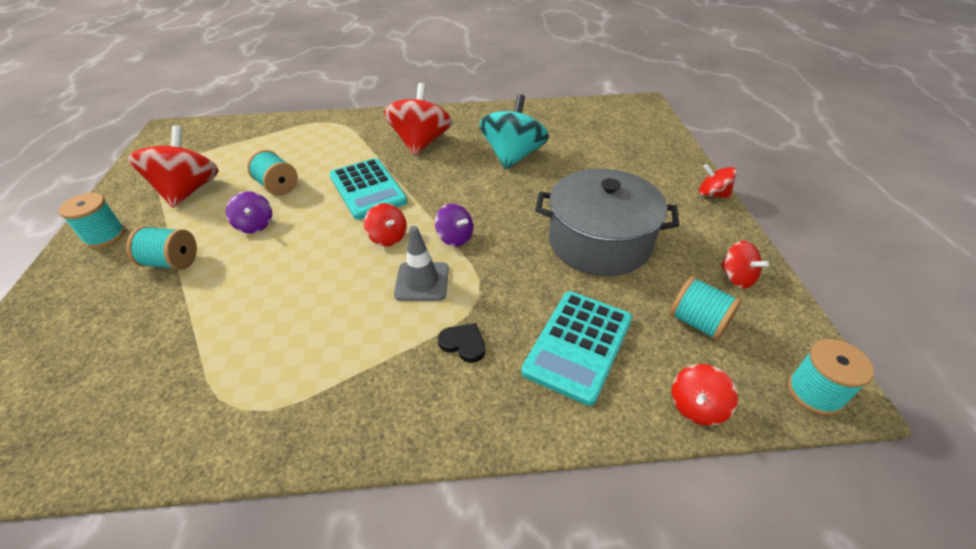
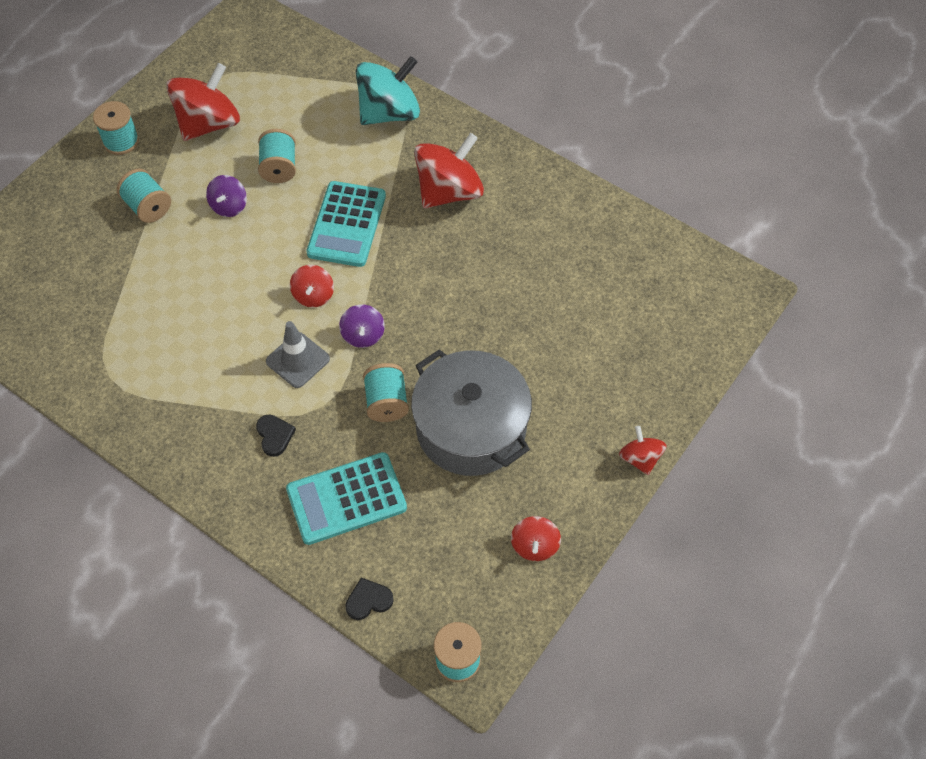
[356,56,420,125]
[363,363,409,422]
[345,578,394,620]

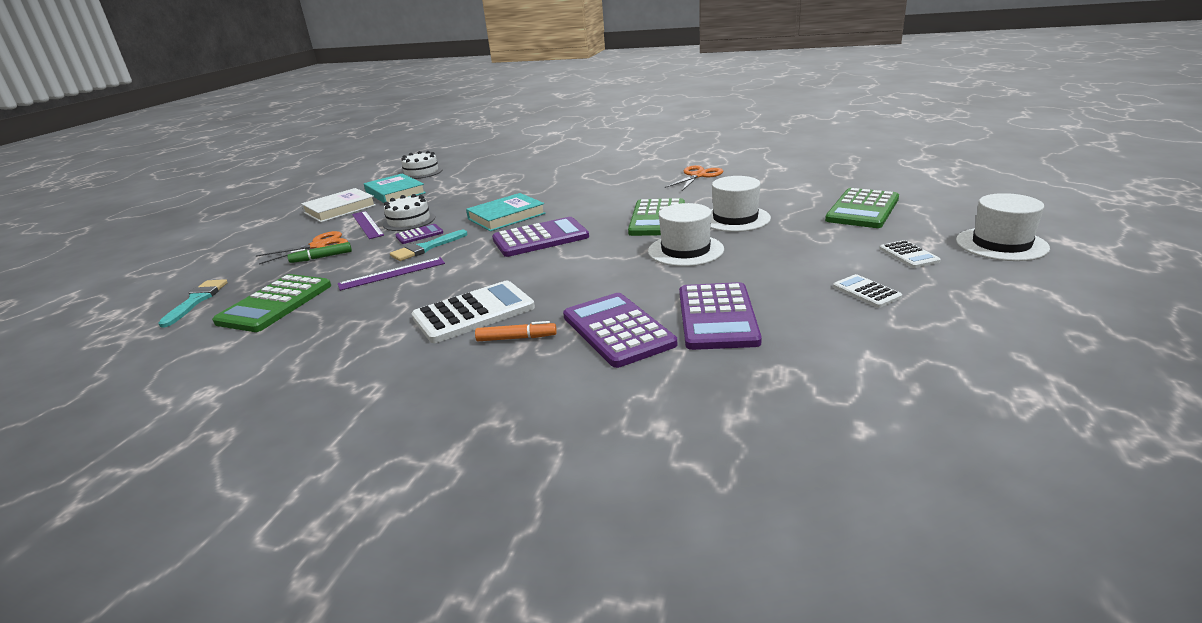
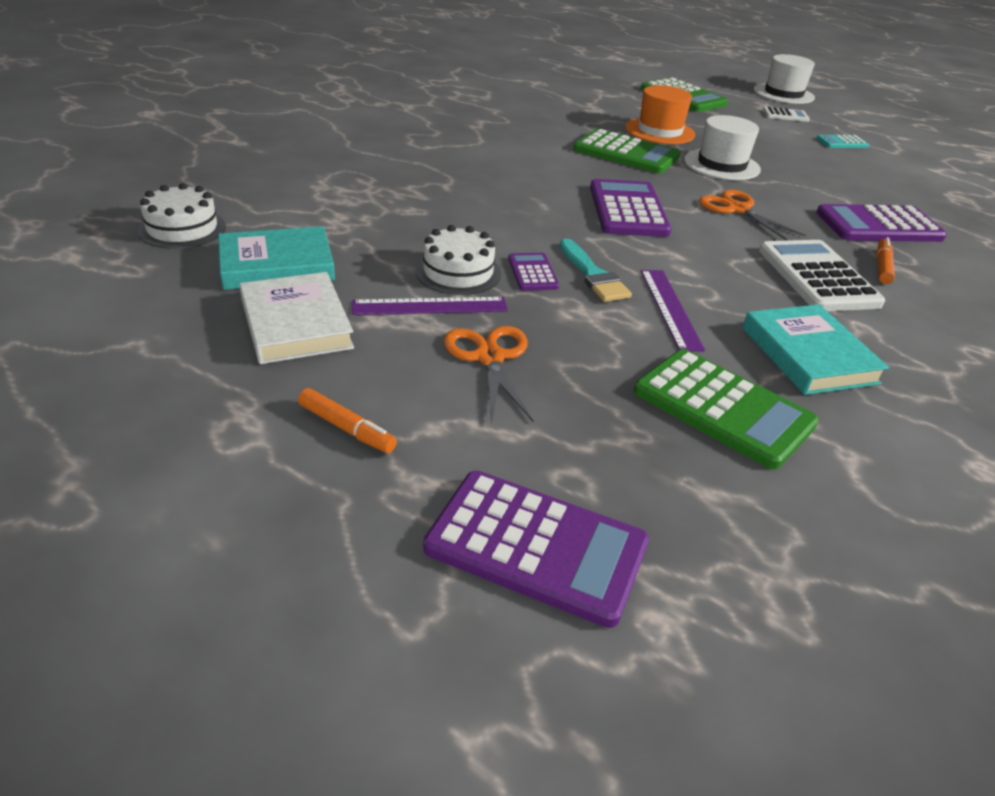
[158,279,228,328] (first image)
[287,242,352,263] (first image)
[298,388,397,453]
[743,304,889,395]
[699,190,806,241]
[423,471,649,628]
[625,85,695,144]
[816,135,869,148]

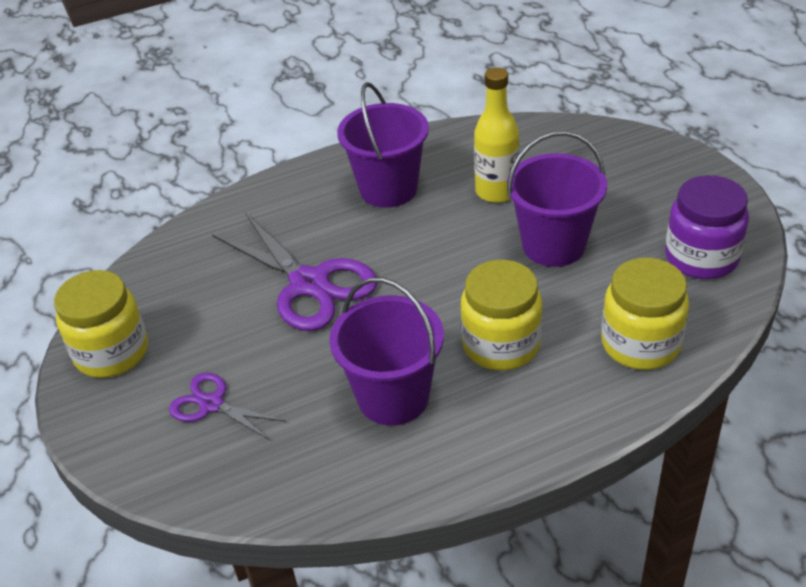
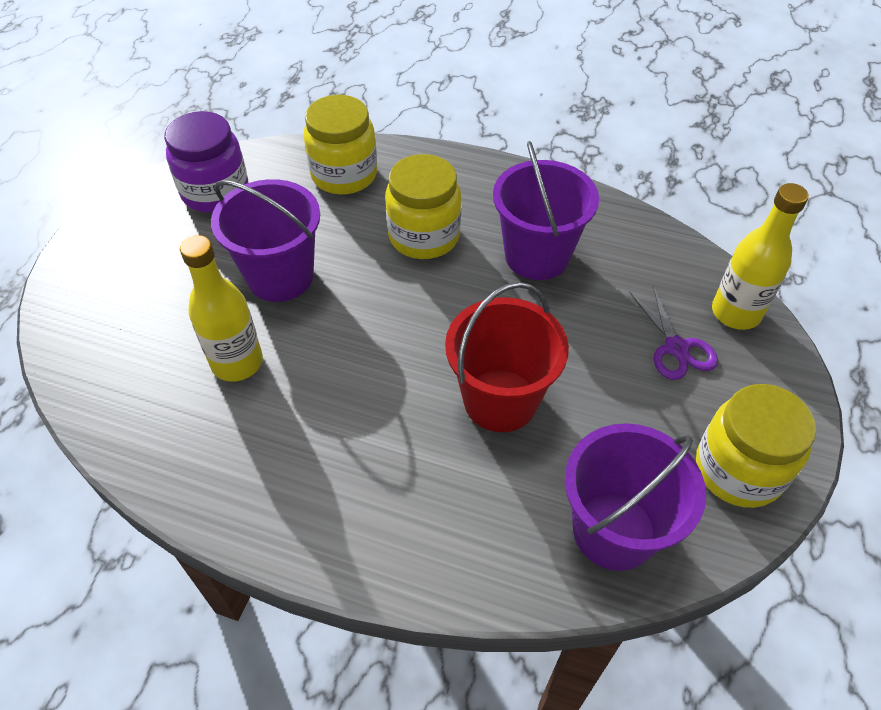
[712,183,809,330]
[565,423,706,571]
[445,282,569,432]

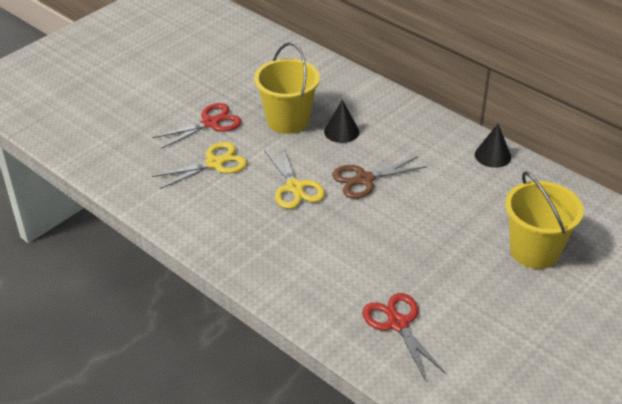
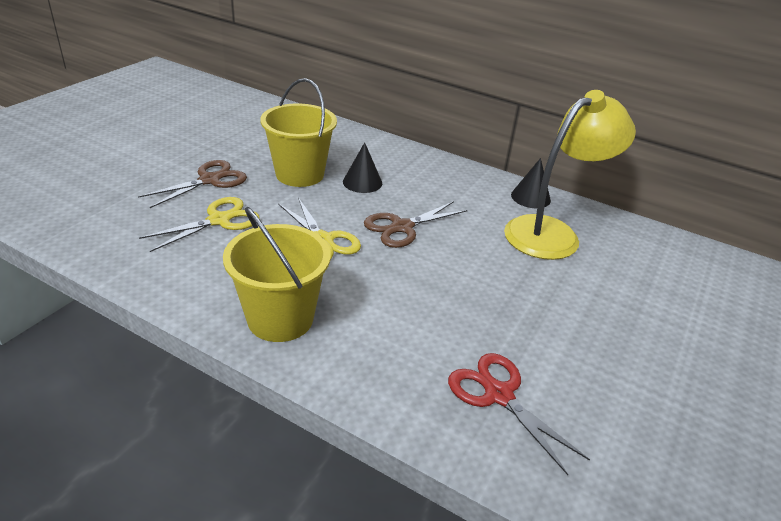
[504,90,636,260]
[223,207,331,342]
[138,160,247,208]

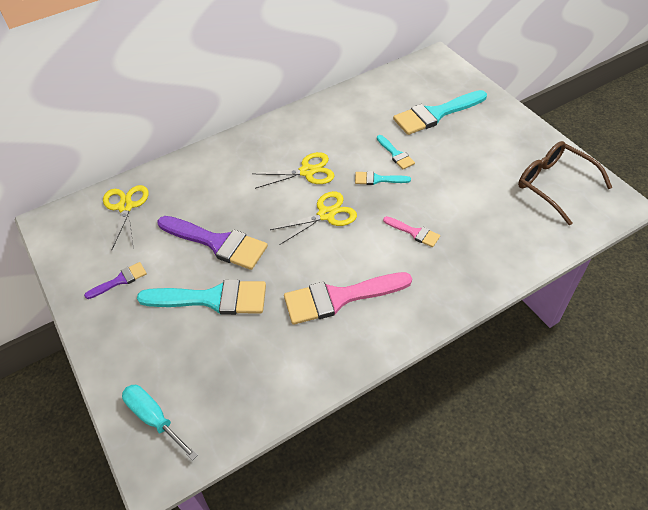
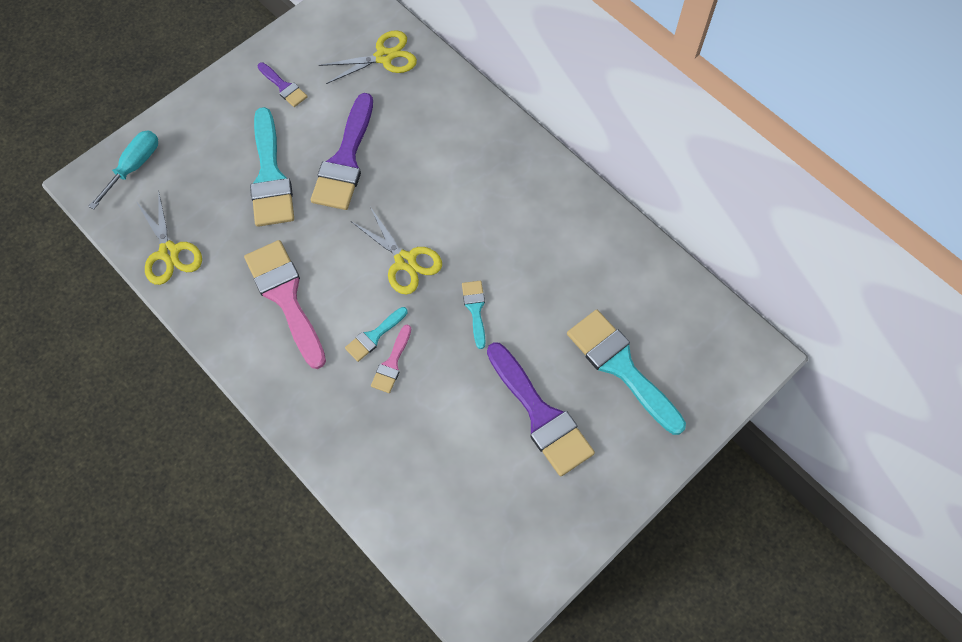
[518,141,612,225] (first image)
[487,342,595,476]
[135,194,202,285]
[345,307,408,362]

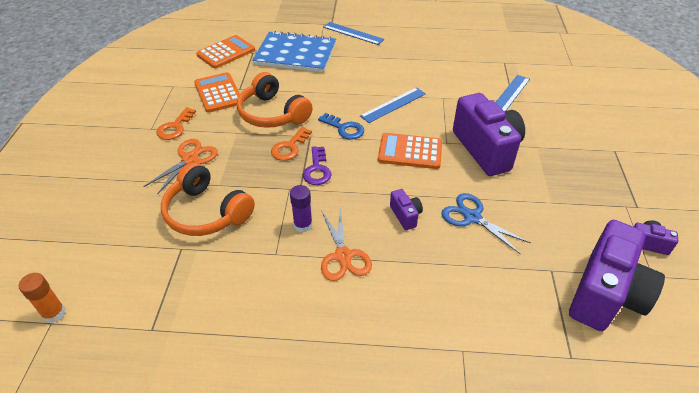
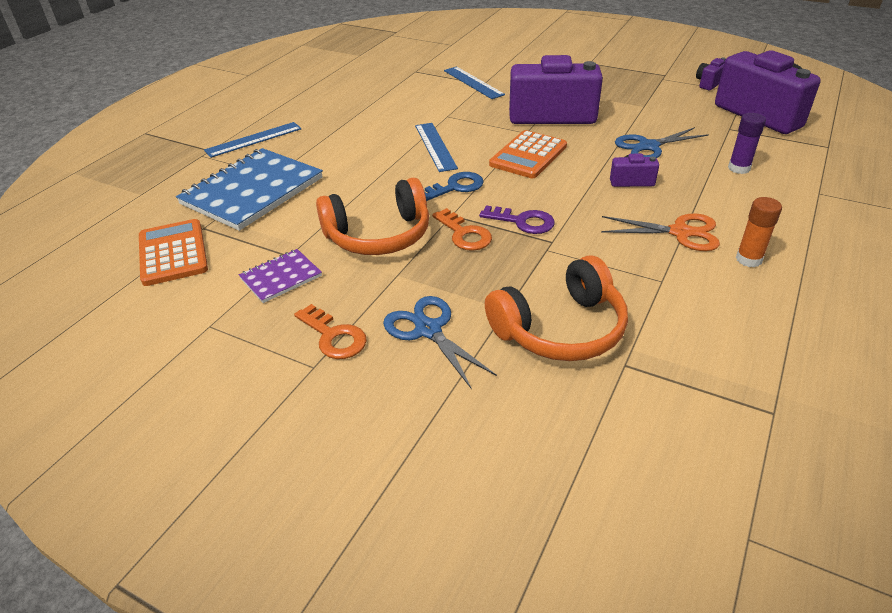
[736,197,782,267]
[728,113,766,174]
[239,249,322,303]
[383,296,497,388]

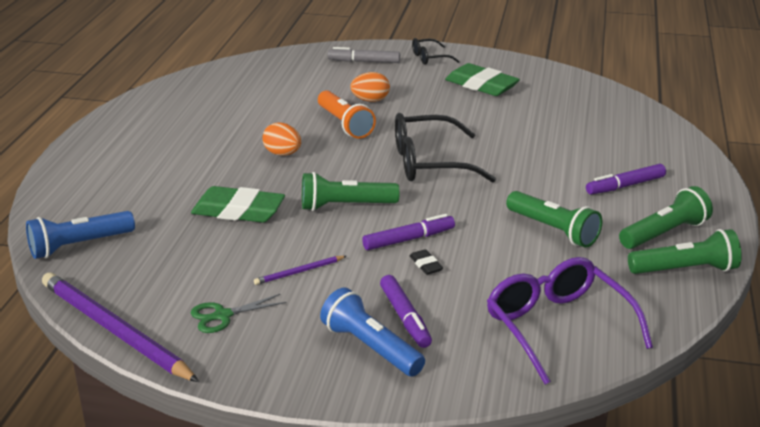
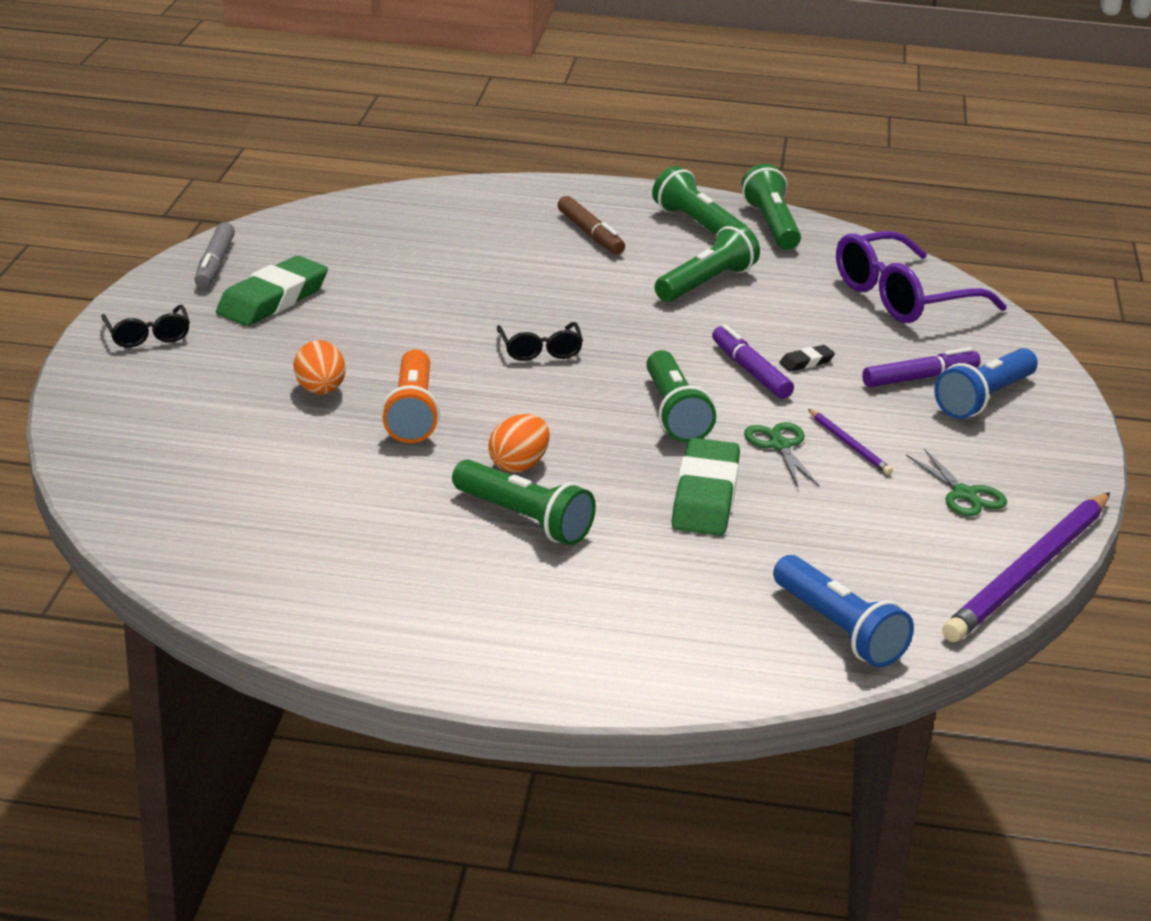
[452,460,596,545]
[744,422,820,487]
[194,222,235,288]
[558,196,625,254]
[381,349,440,443]
[497,322,583,361]

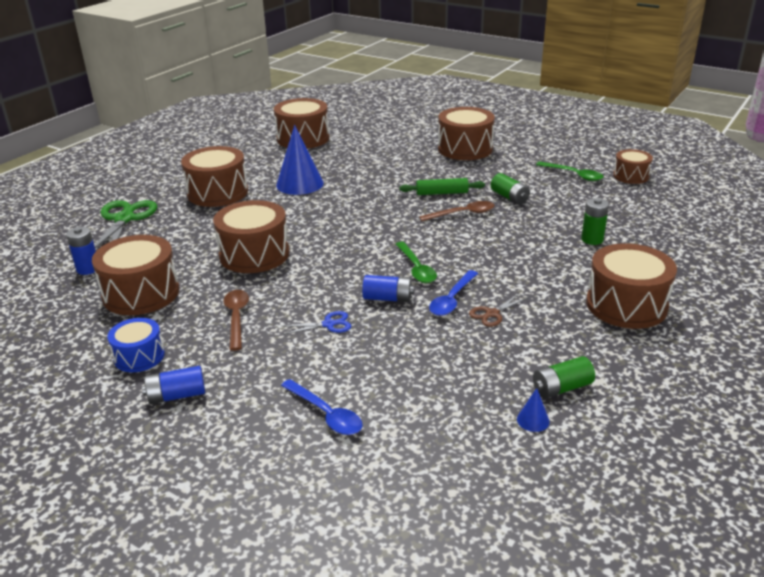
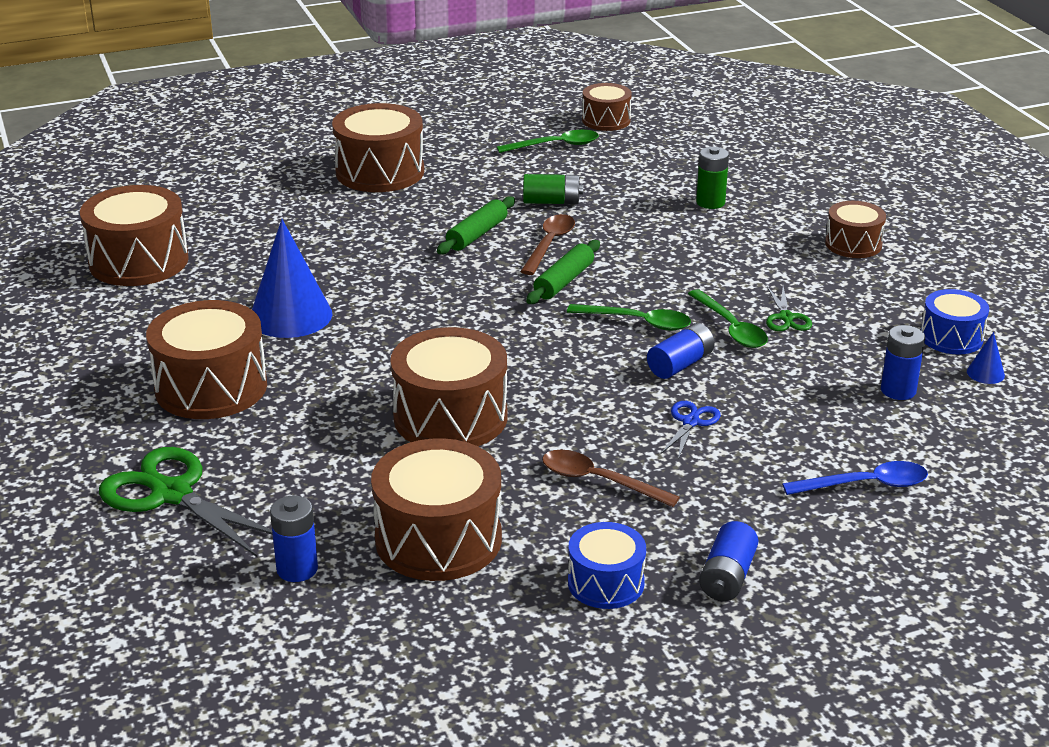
[526,240,600,304]
[881,325,925,400]
[921,289,989,354]
[688,289,768,348]
[766,286,812,331]
[825,201,886,258]

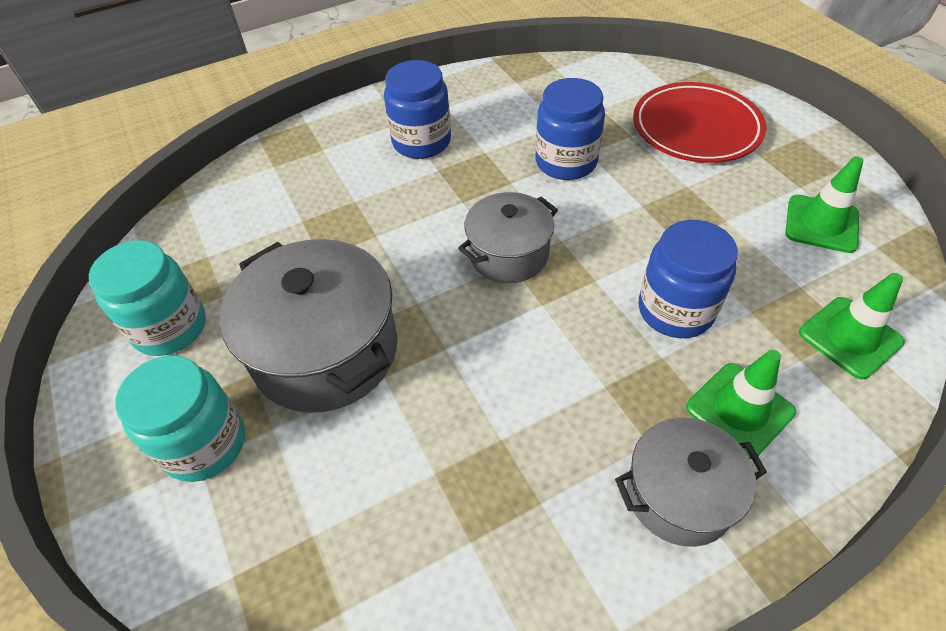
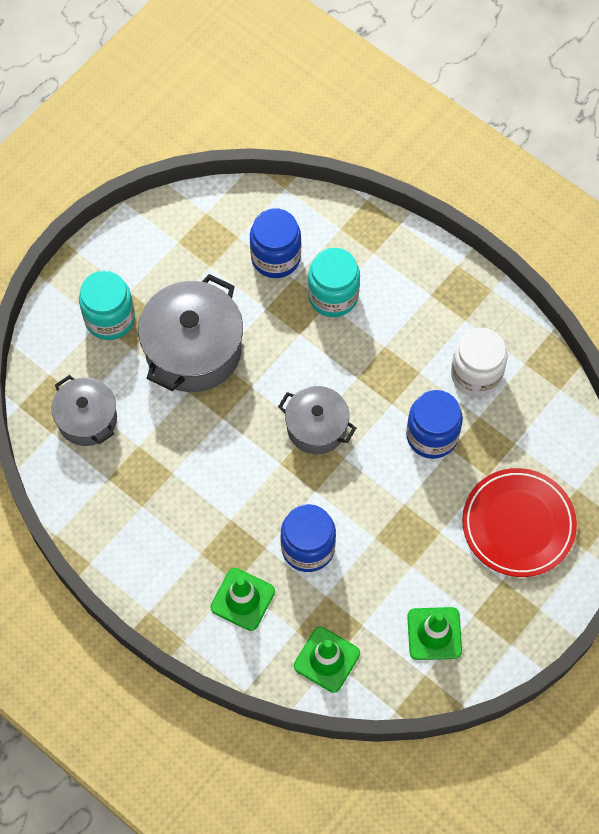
[451,328,507,397]
[308,248,360,317]
[250,208,301,278]
[52,375,117,446]

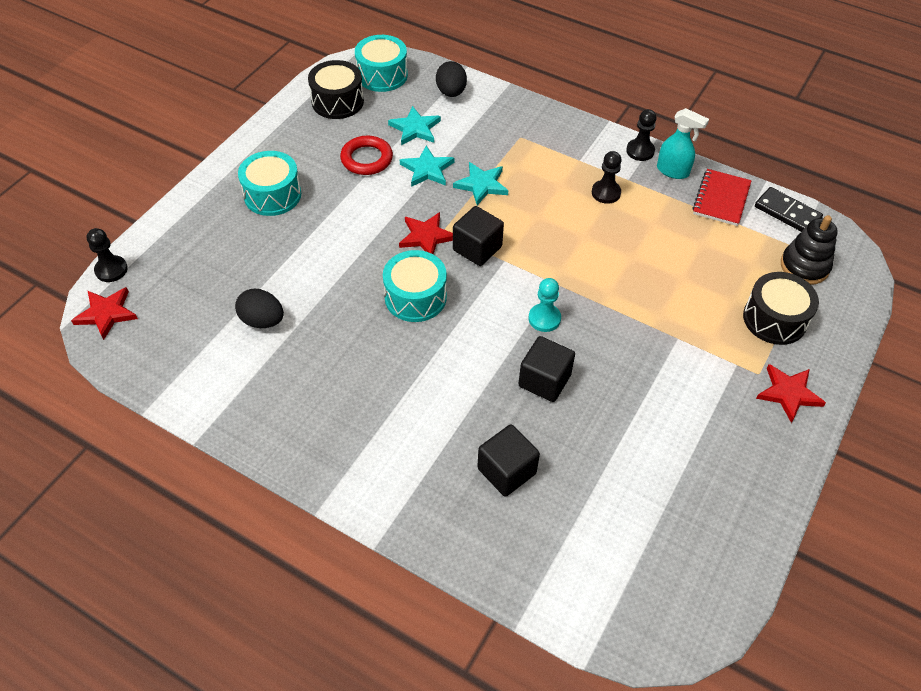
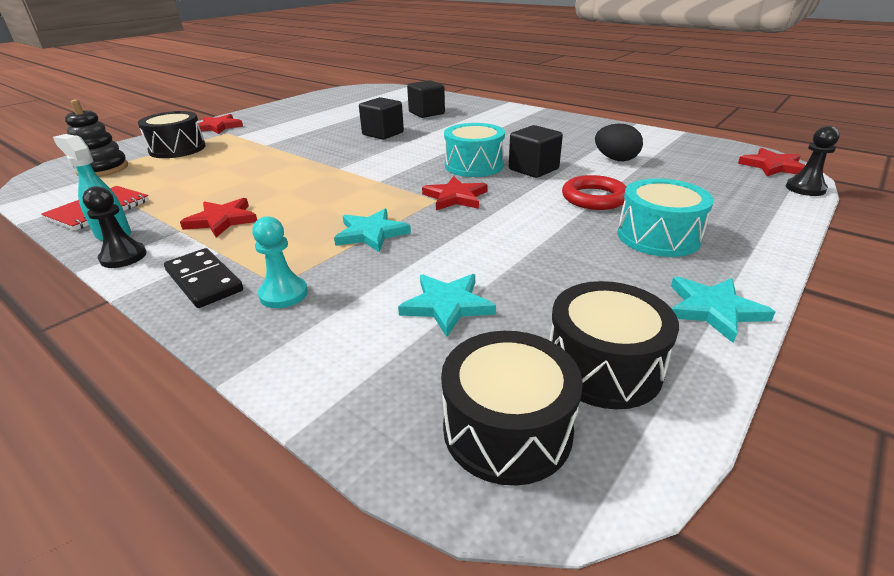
[436,61,467,97] (first image)
[562,175,626,210]
[671,277,775,343]
[509,125,563,178]
[252,216,308,308]
[164,248,243,308]
[180,198,257,237]
[441,331,583,486]

